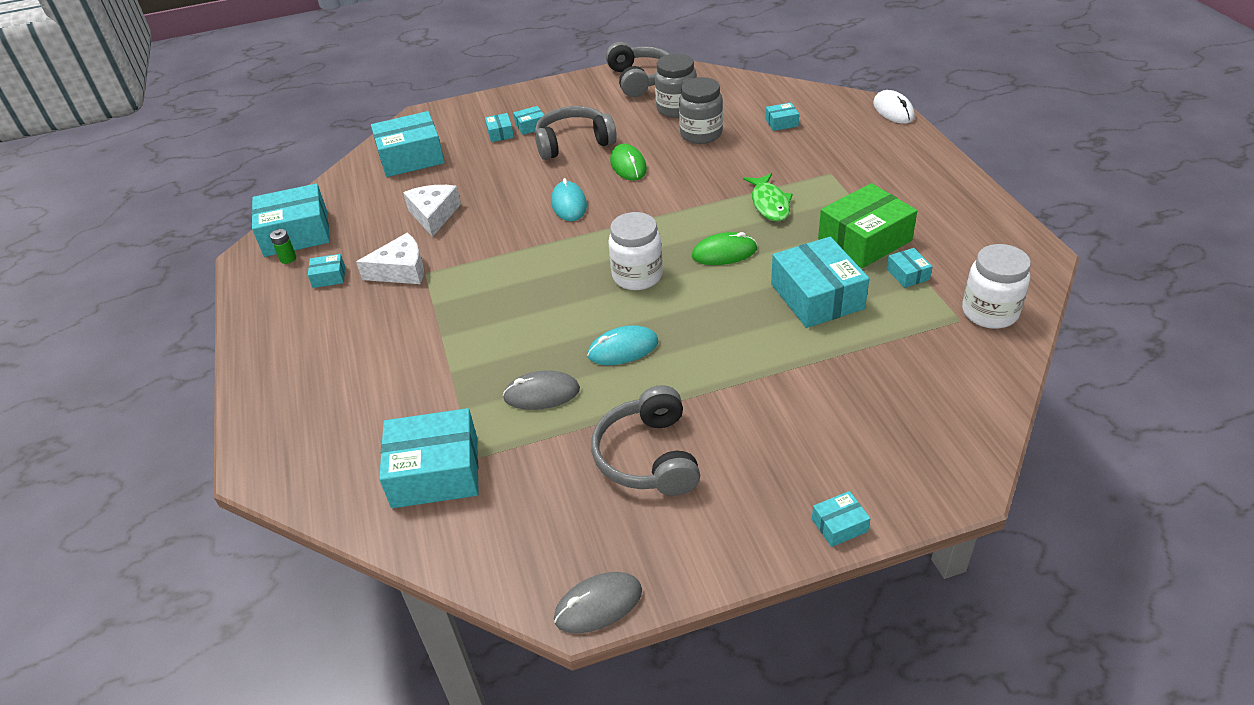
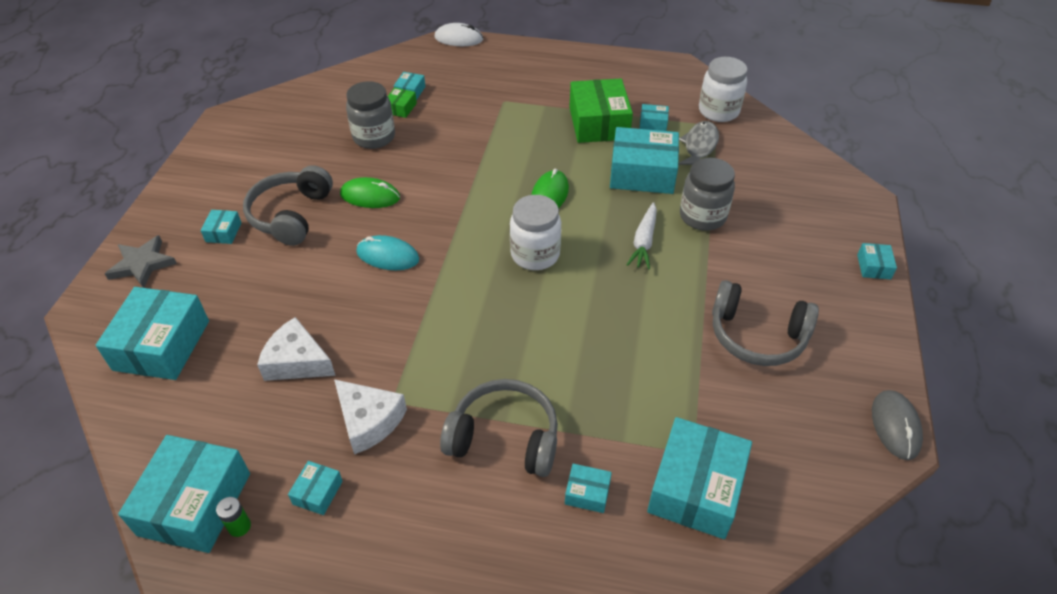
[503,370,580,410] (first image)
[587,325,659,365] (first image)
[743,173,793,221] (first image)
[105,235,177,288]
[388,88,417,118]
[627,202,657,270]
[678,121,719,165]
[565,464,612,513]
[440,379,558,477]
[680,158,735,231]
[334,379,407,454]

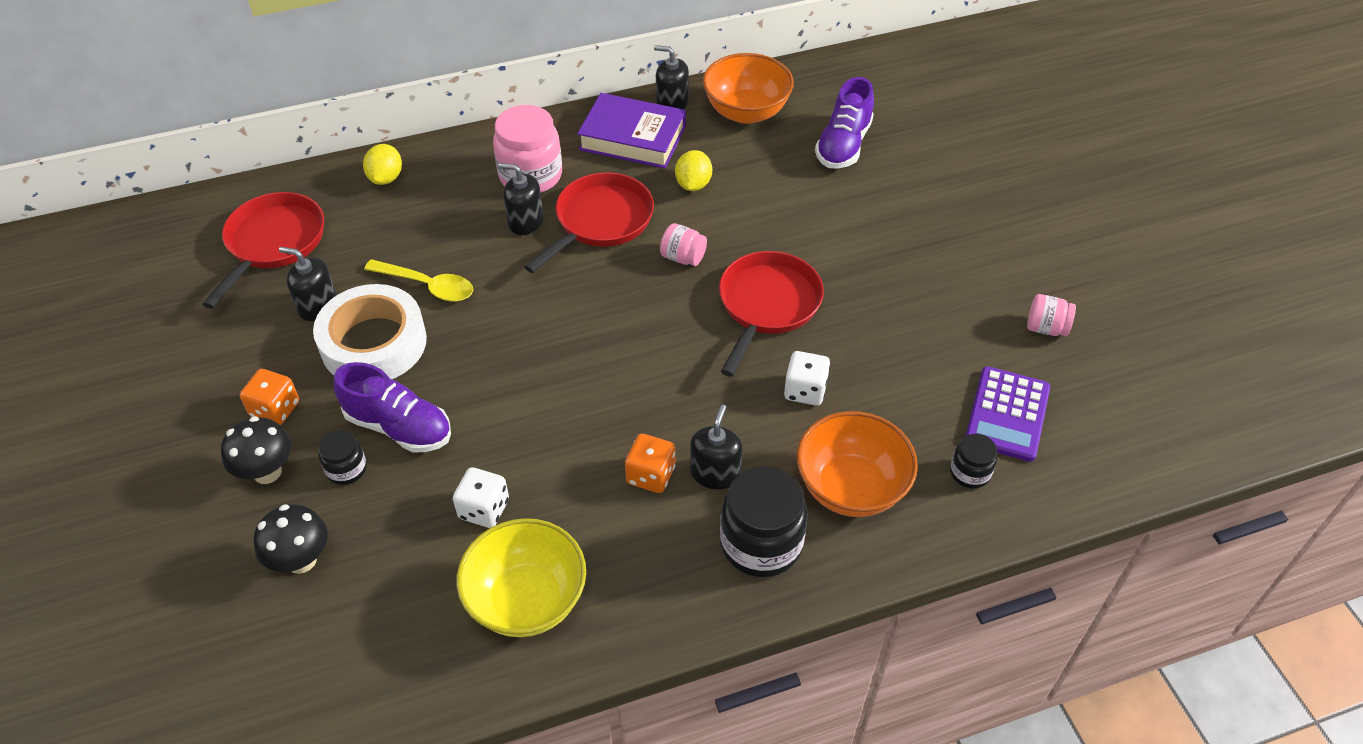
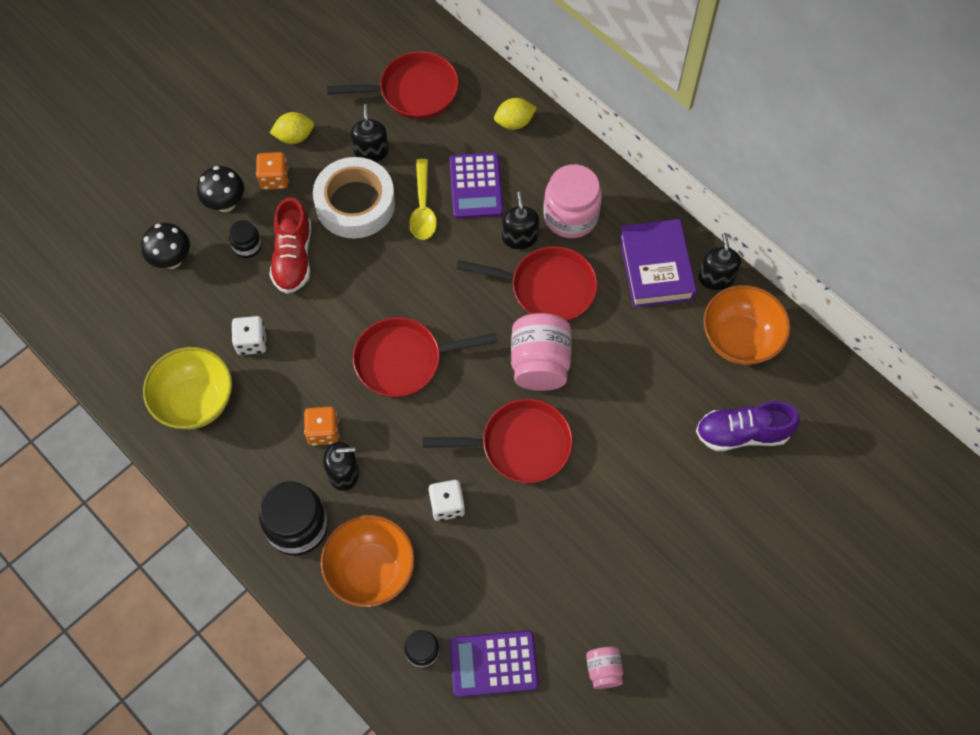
[353,317,498,397]
[450,152,503,219]
[270,112,314,144]
[269,197,311,294]
[511,313,572,391]

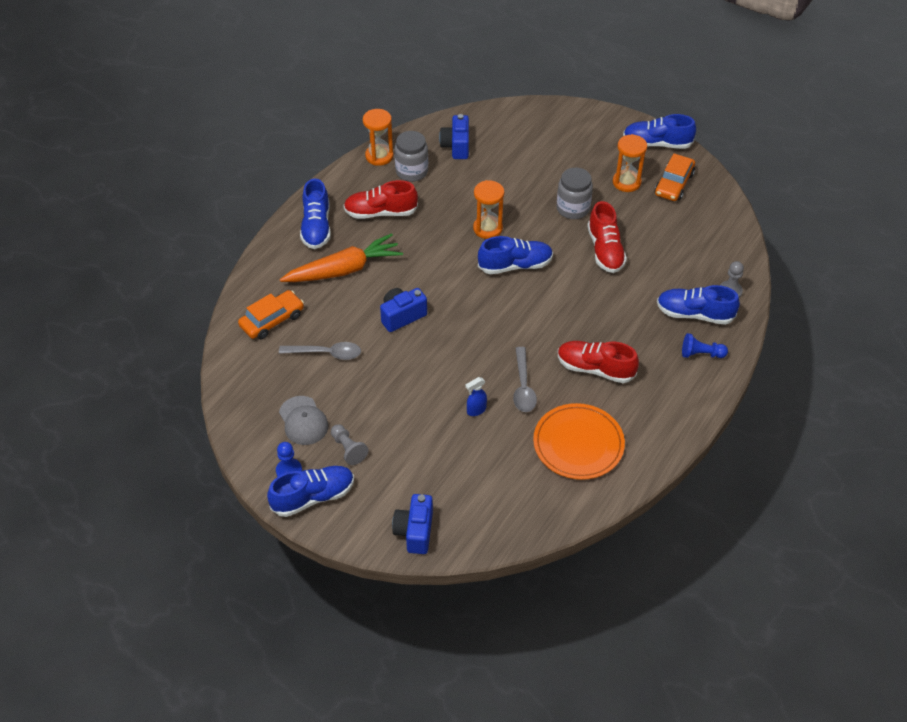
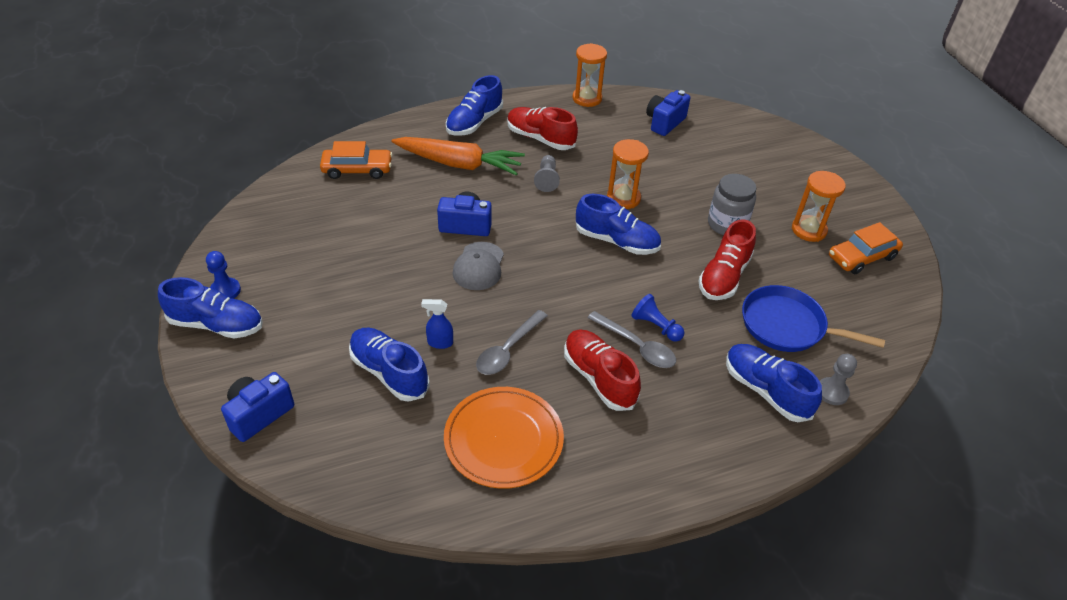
[394,131,428,182] (first image)
[742,285,885,352]
[587,311,676,368]
[453,242,504,290]
[534,155,560,192]
[349,328,430,402]
[631,294,684,341]

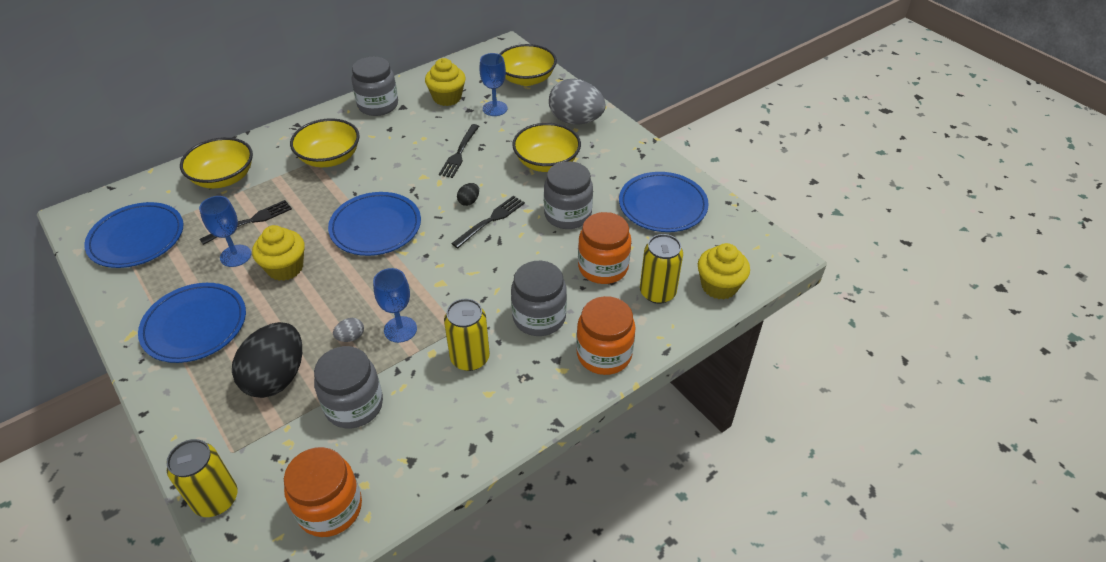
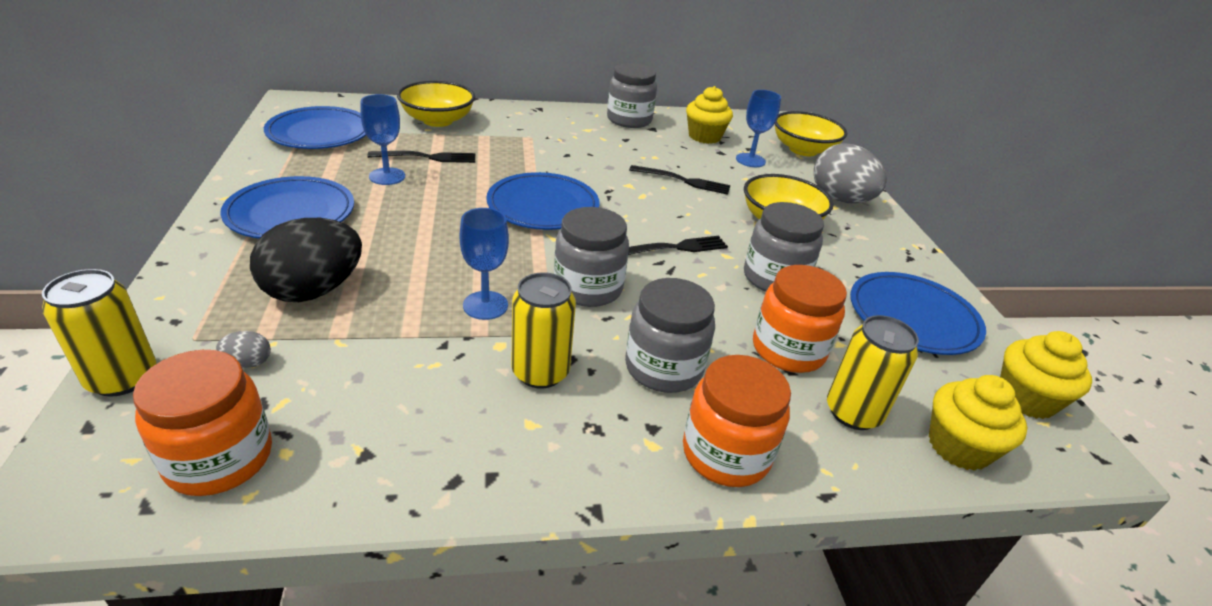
[290,118,360,167] (first image)
[457,183,479,206] (first image)
[1000,331,1092,419]
[554,207,629,307]
[216,331,271,368]
[629,165,730,195]

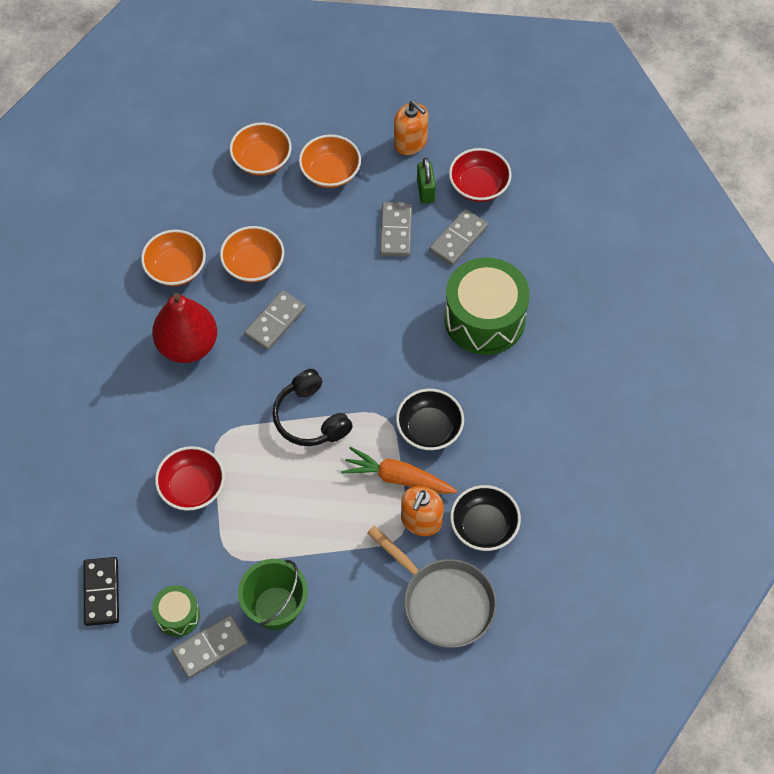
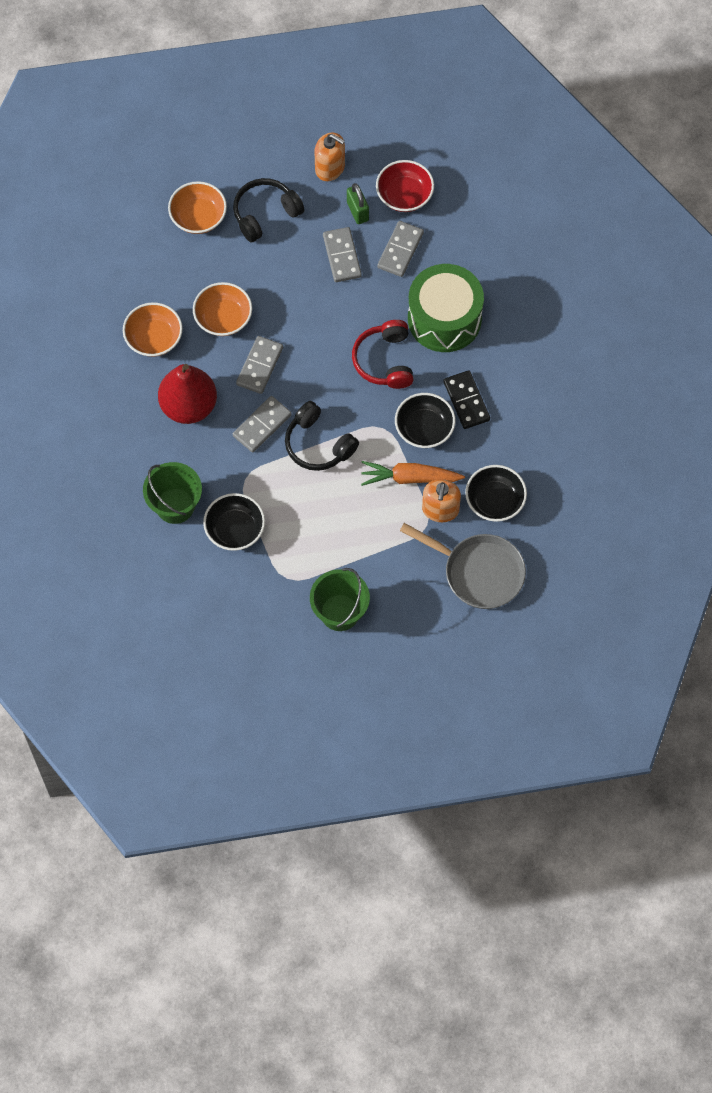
[152,585,200,637] (first image)
[143,462,202,524]
[352,320,413,389]
[444,370,490,429]
[233,396,292,453]
[233,178,305,242]
[203,493,265,551]

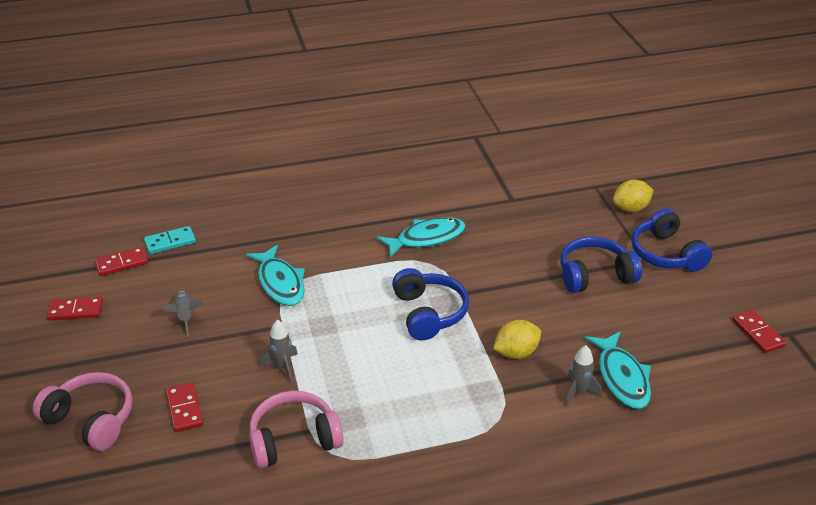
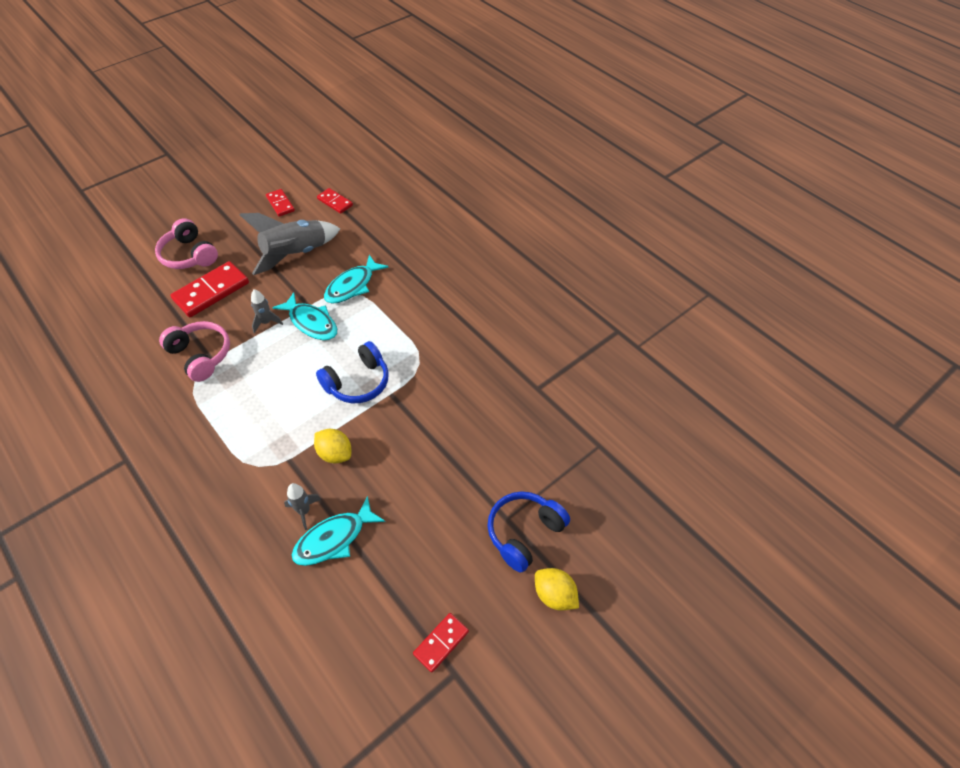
[144,226,196,254] (first image)
[560,236,642,293] (first image)
[272,292,337,340]
[535,568,579,611]
[155,218,218,269]
[240,213,340,275]
[170,261,249,317]

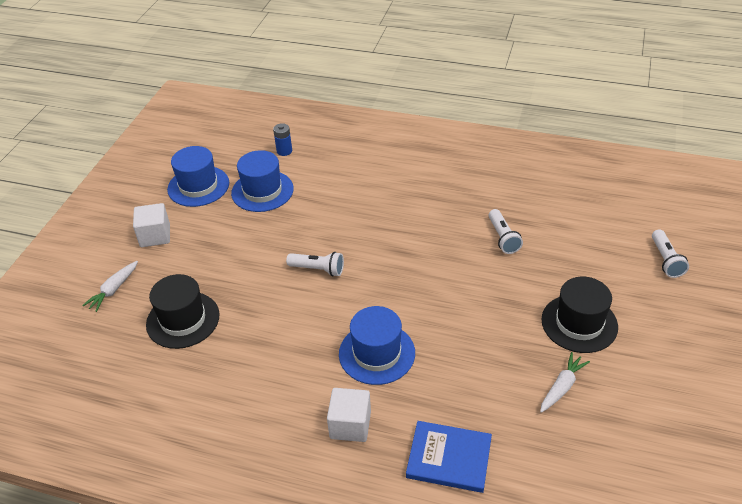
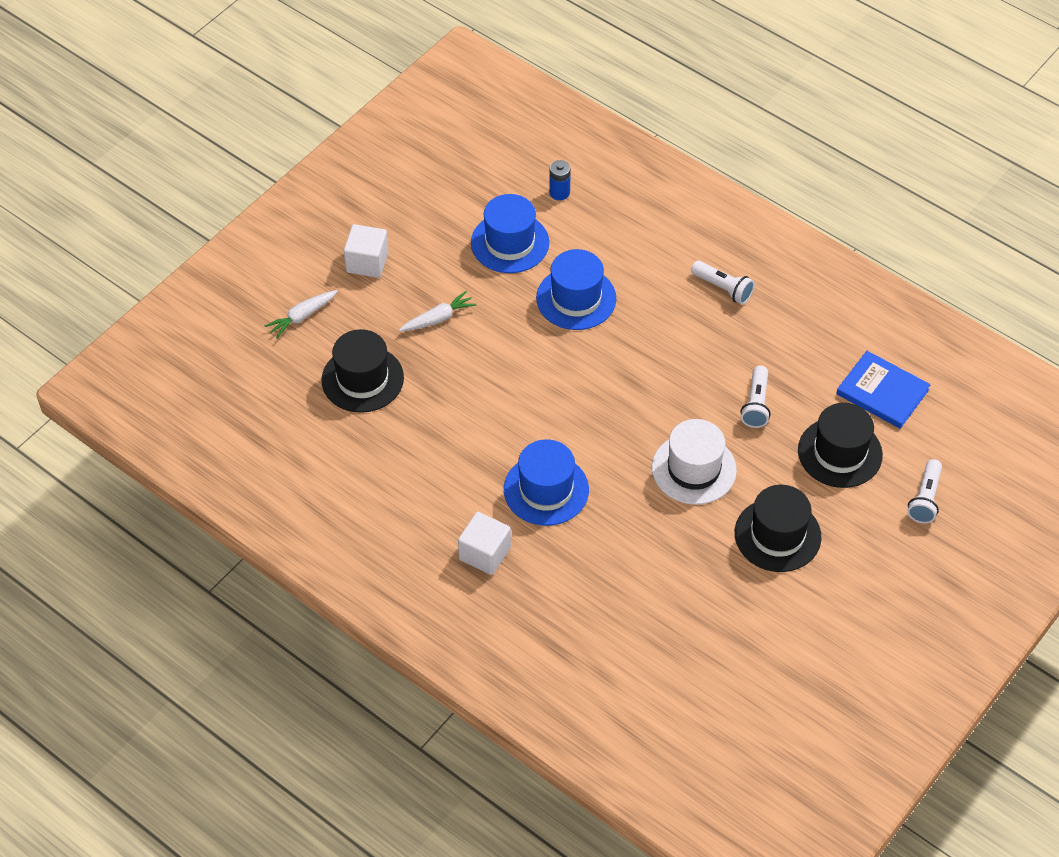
[652,419,737,504]
[798,403,883,488]
[536,249,616,330]
[691,261,755,304]
[836,351,931,429]
[399,291,476,332]

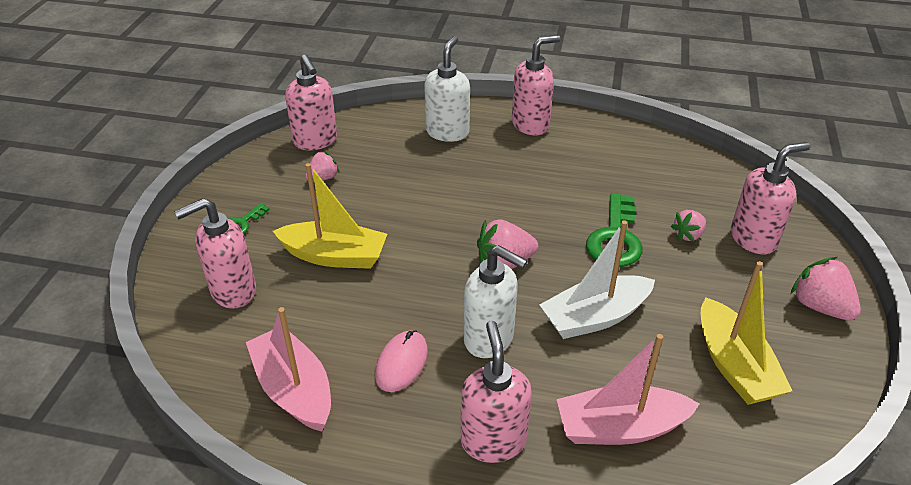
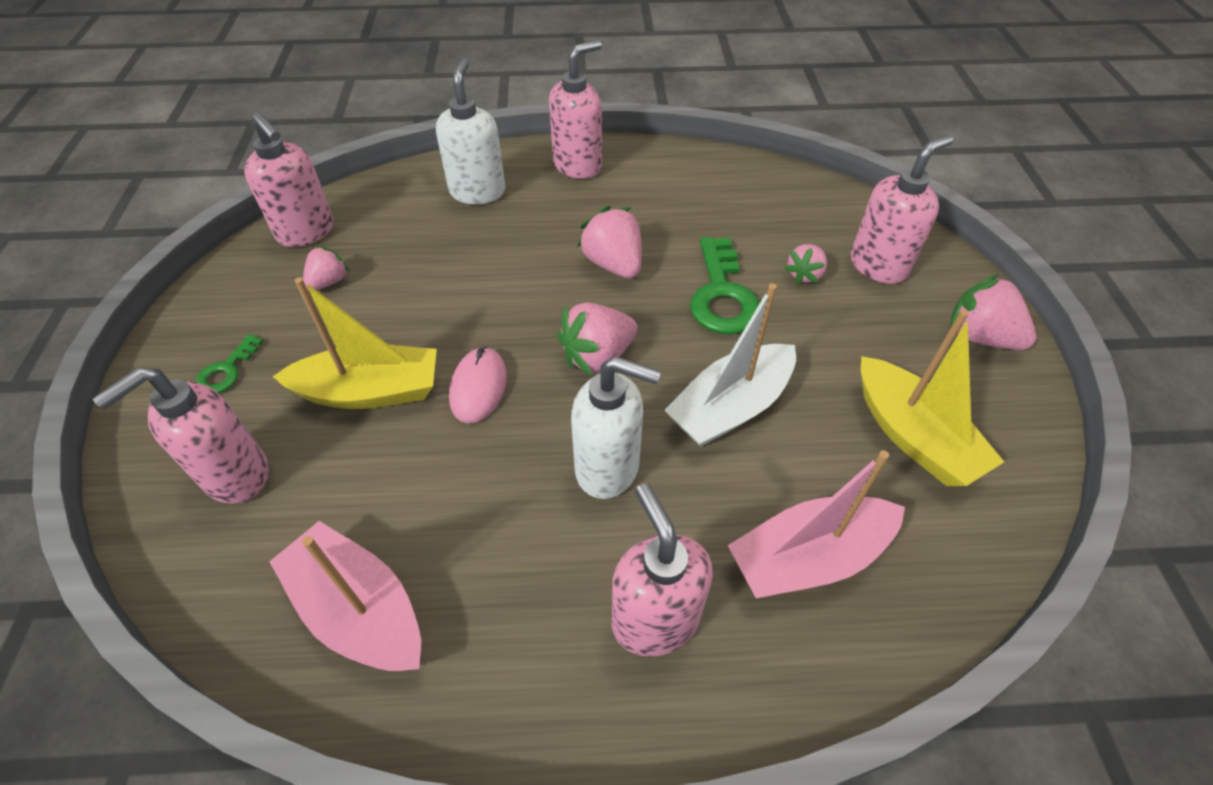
[577,206,642,278]
[449,347,507,424]

